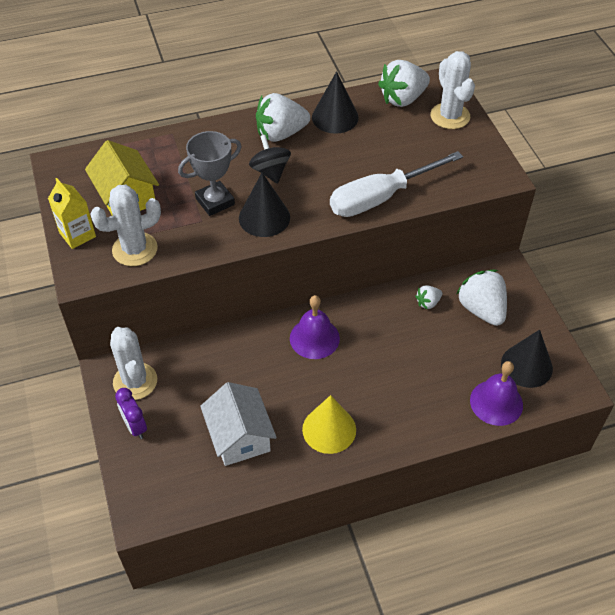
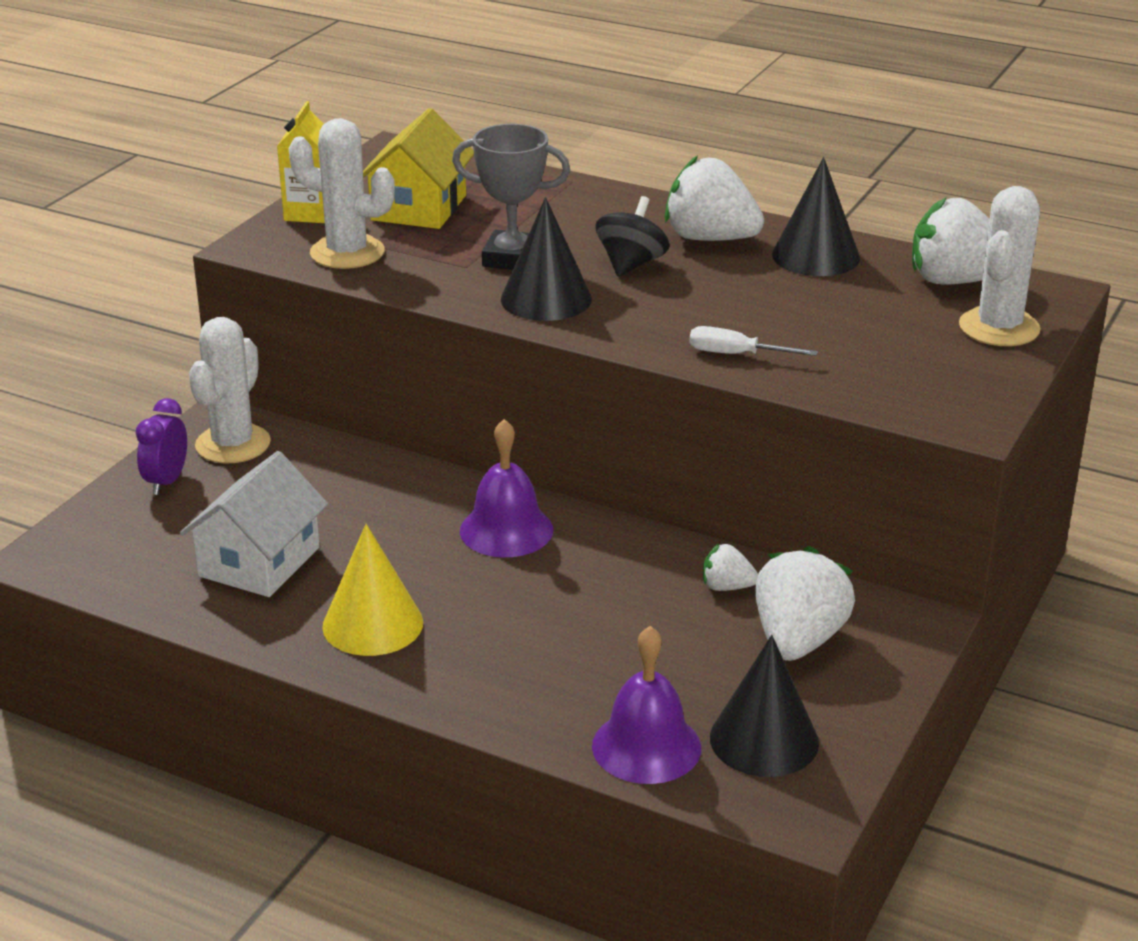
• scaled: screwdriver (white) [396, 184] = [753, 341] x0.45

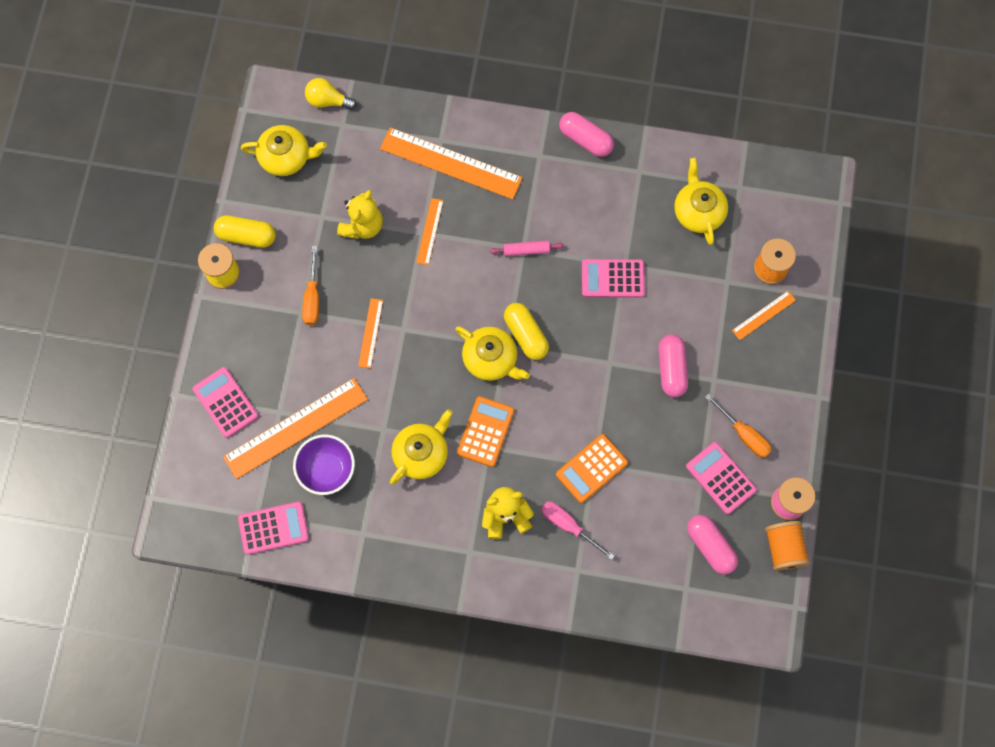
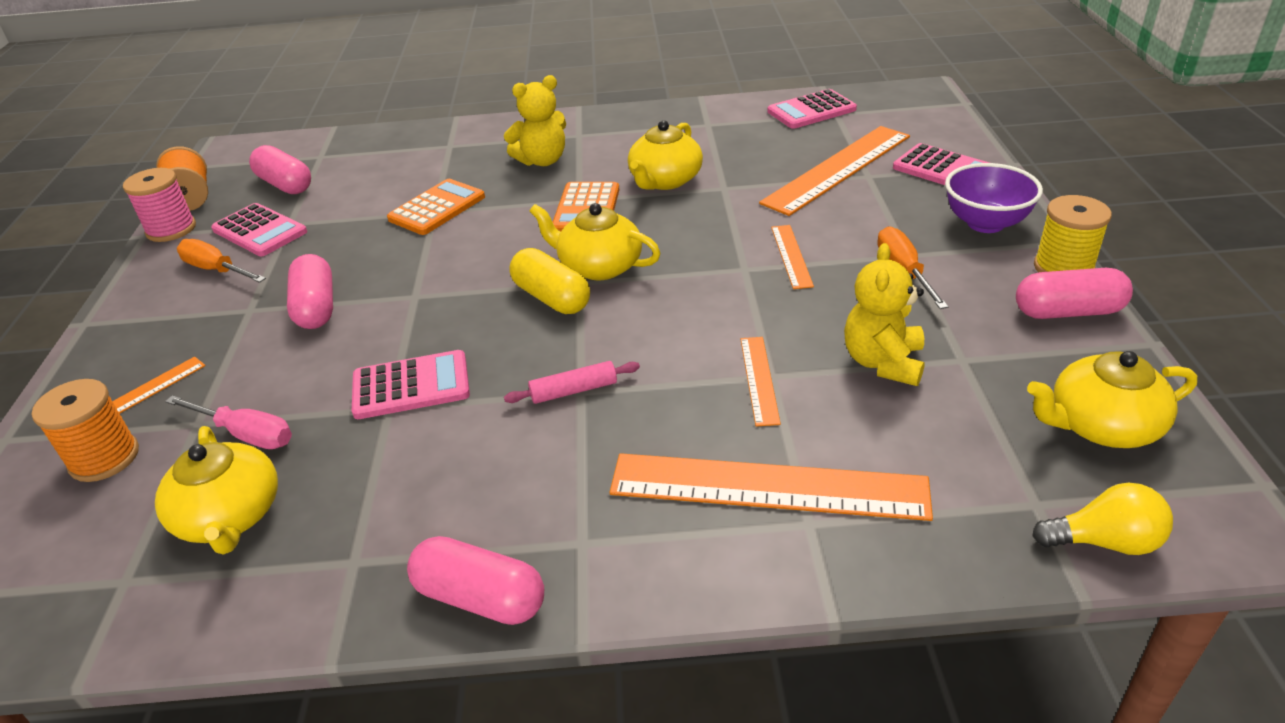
• shifted: bowl (purple) [324, 465] to [994, 198]
• shifted: screwdriver (pink) [578, 531] to [228, 422]
• repainted: capsule (yellow) [245, 231] to capsule (pink) [1074, 293]

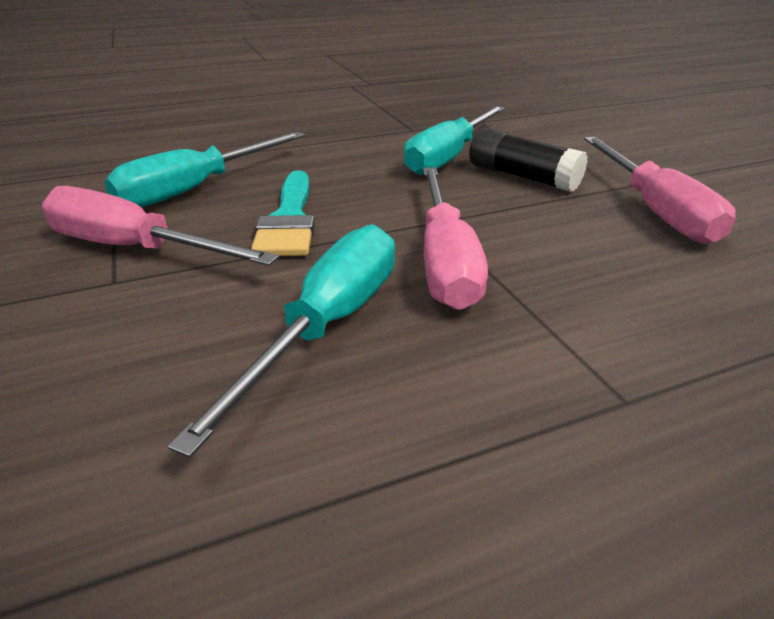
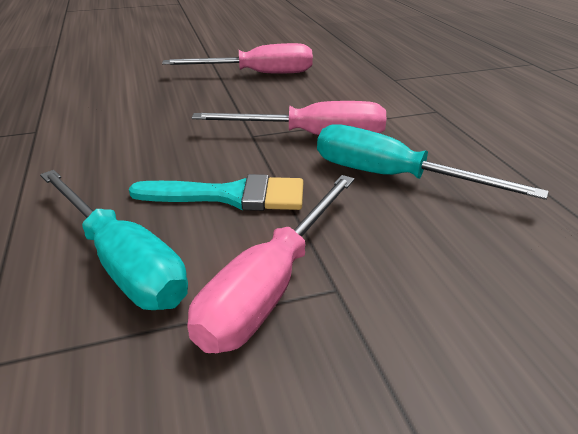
• gone: screwdriver (turquoise) [454, 140]
• gone: glue stick (black) [528, 160]

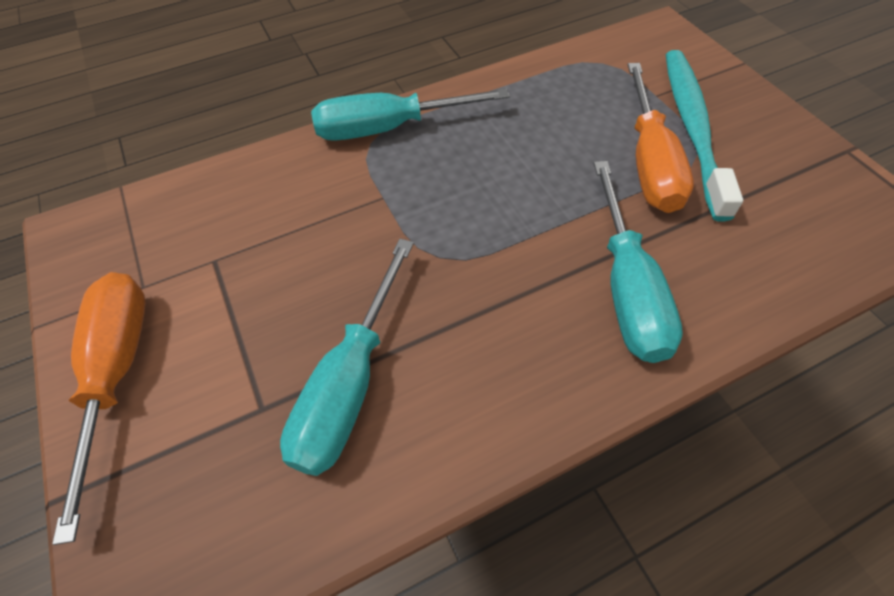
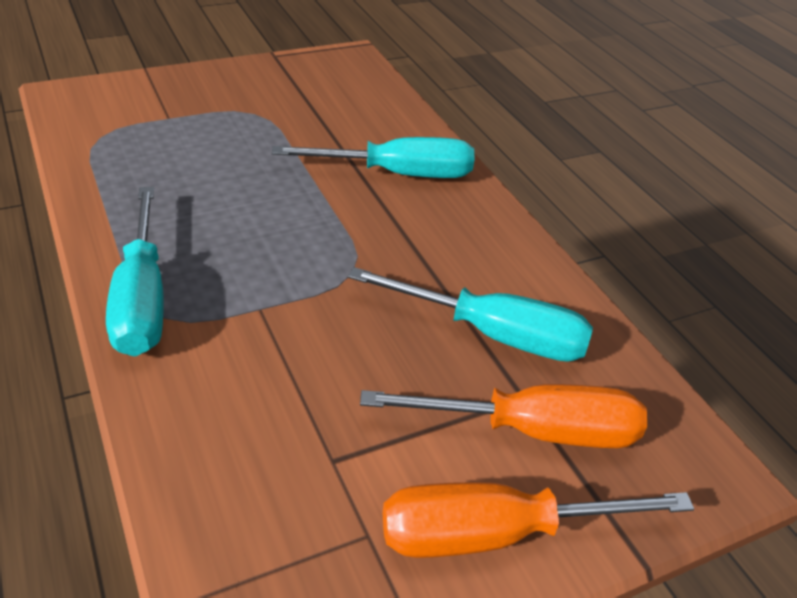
• gone: toothbrush (turquoise) [704, 135]
• shifted: screwdriver (orange) [661, 138] to [503, 416]

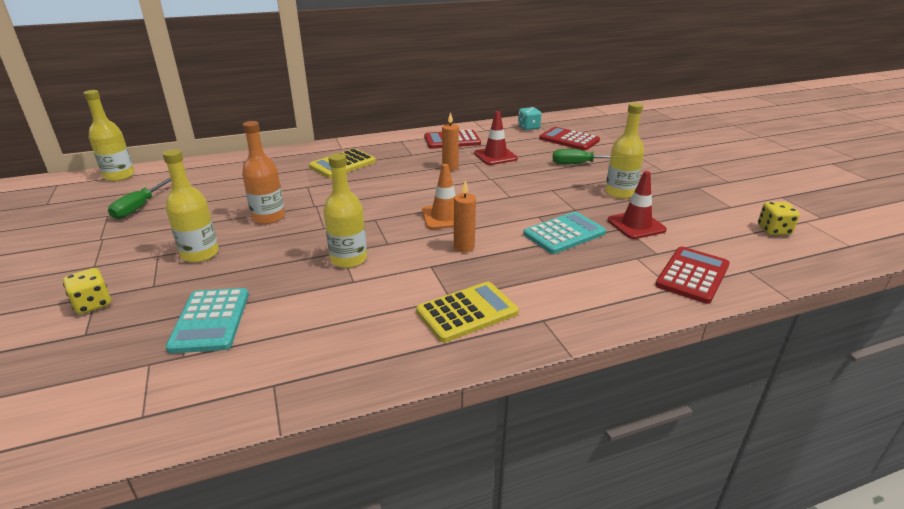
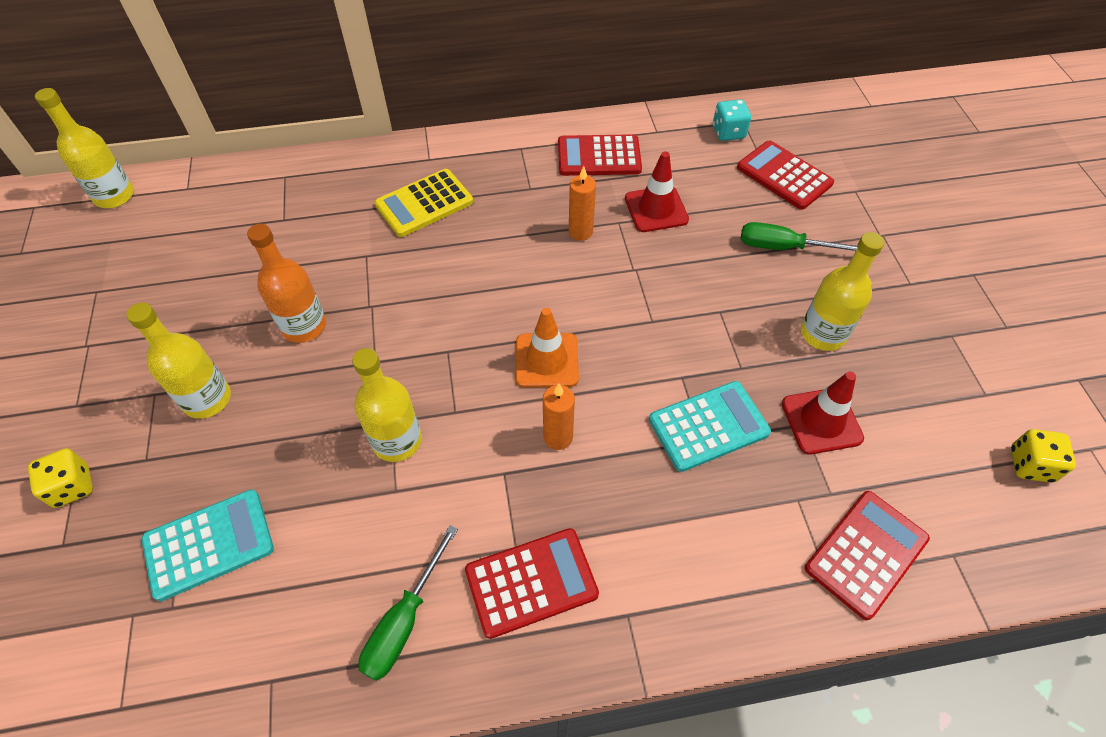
• shifted: screwdriver (green) [139, 198] to [408, 603]
• repainted: calculator (yellow) [467, 312] to calculator (red) [532, 583]
• rotated: calculator (turquoise) [207, 321] = [207, 545] 120 degrees counterclockwise

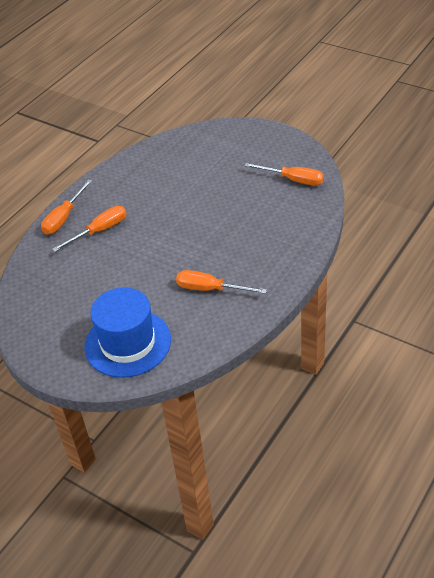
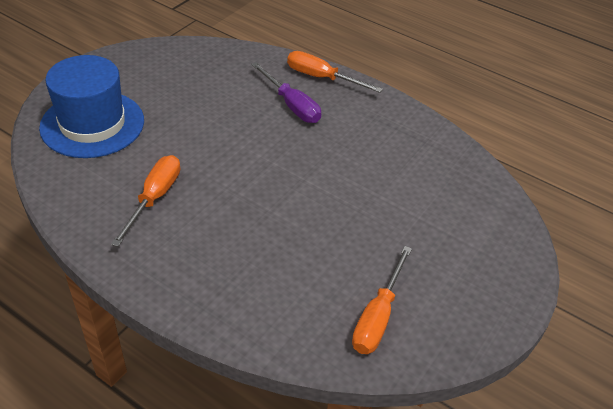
• repainted: screwdriver (orange) [89, 229] to screwdriver (purple) [286, 92]

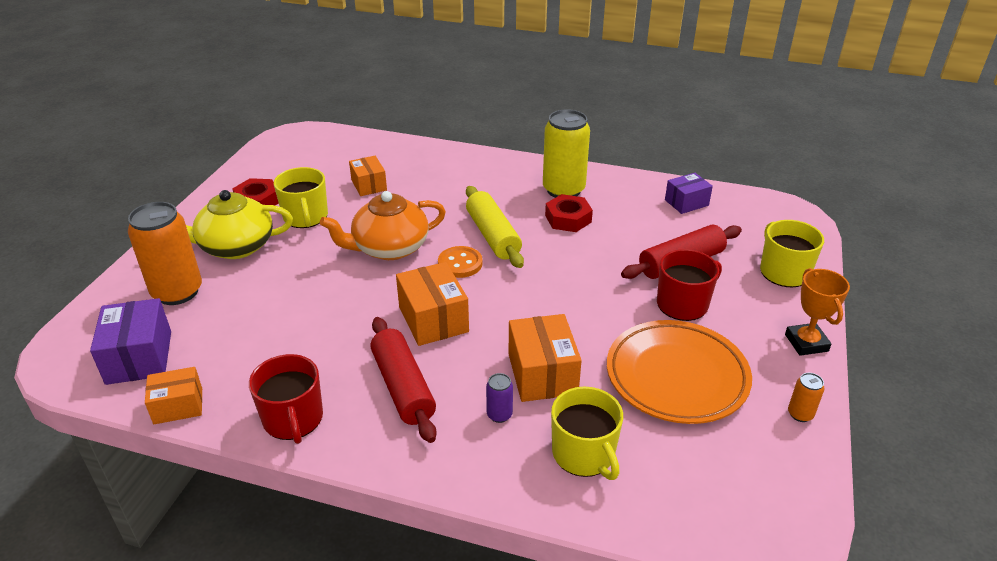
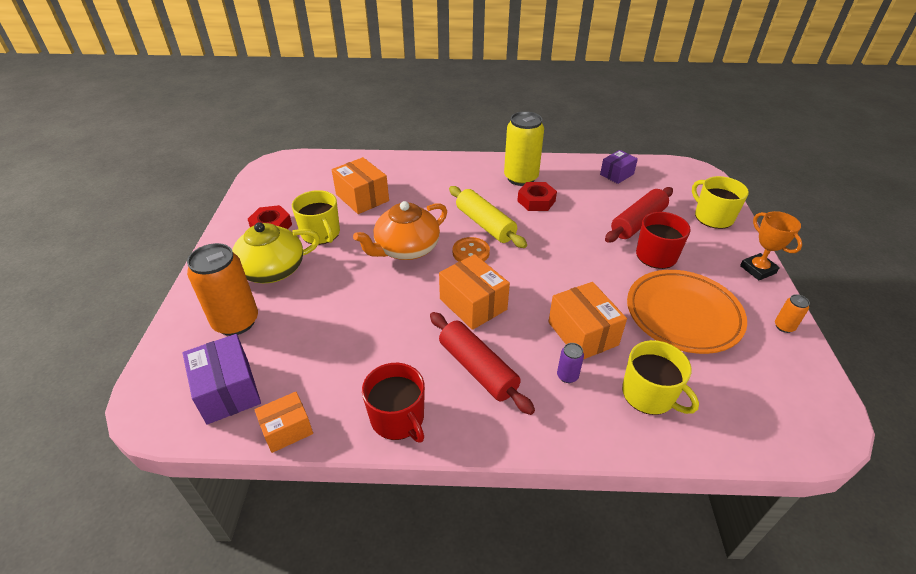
• scaled: box (orange) [368, 176] = [360, 185] x1.55

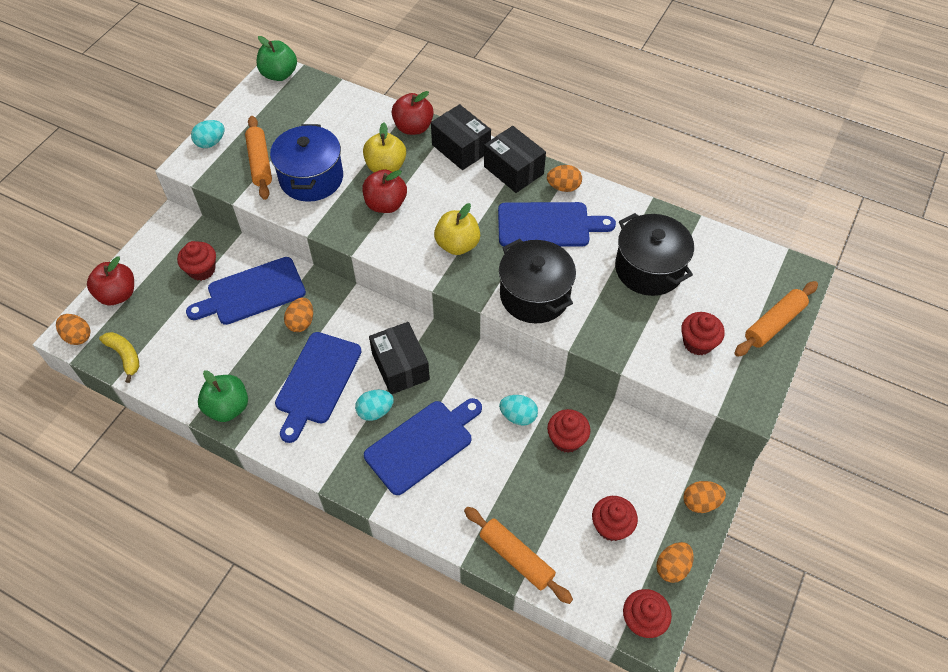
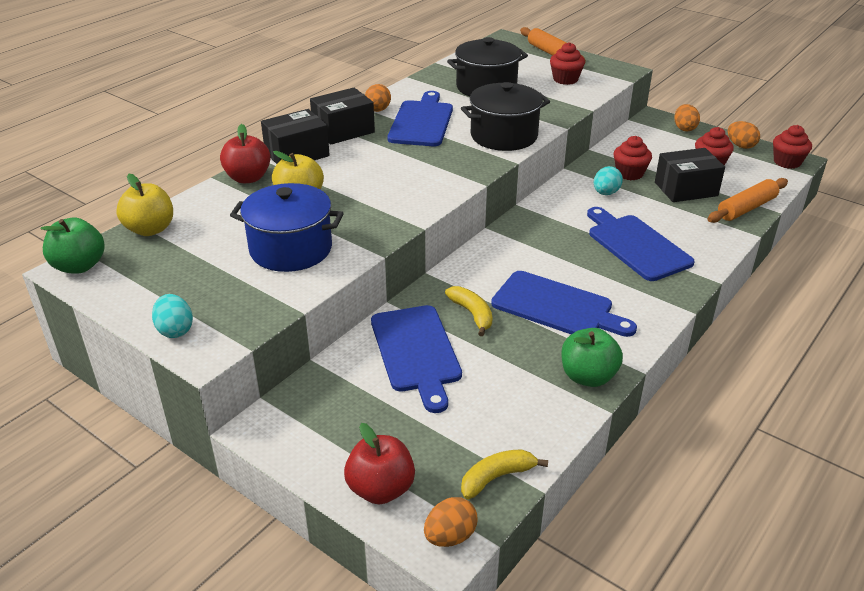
• gone: cupcake (red) [196, 261]
• gone: rolling pin (orange) [258, 158]
• gone: egg (turquoise) [374, 405]
• gone: apple (red) [384, 191]
• shifted: box (black) [399, 358] to [690, 175]
• shifted: apple (yellow) [457, 229] to [144, 205]
• swapped: egg (orange) [298, 315] to banana (yellow) [469, 311]

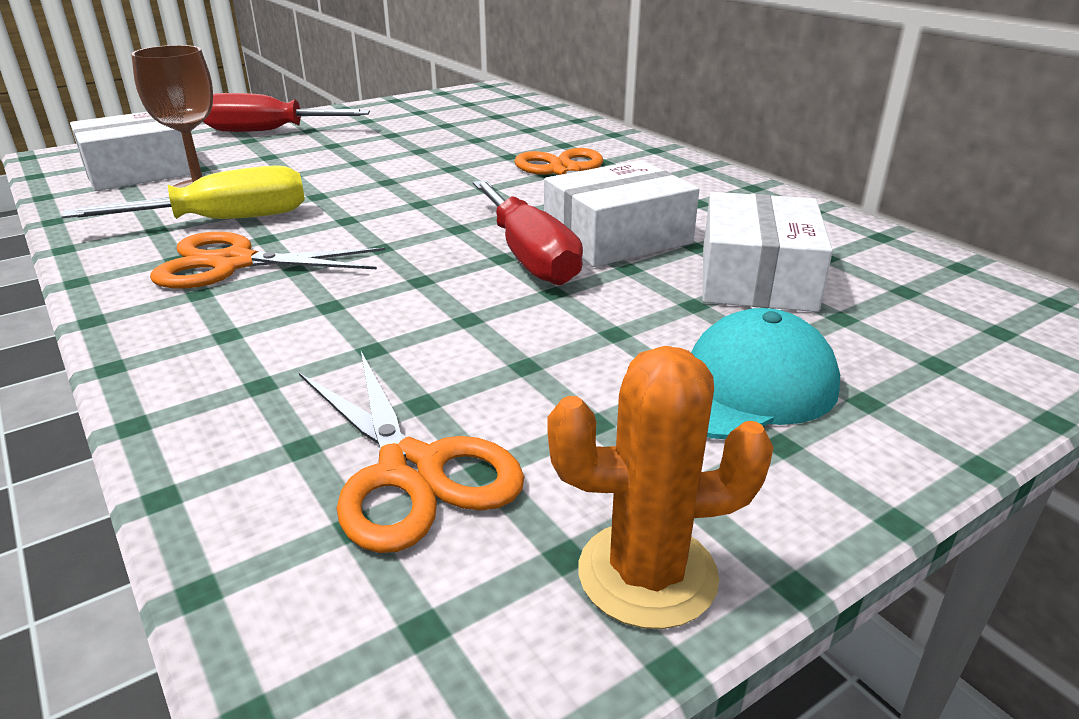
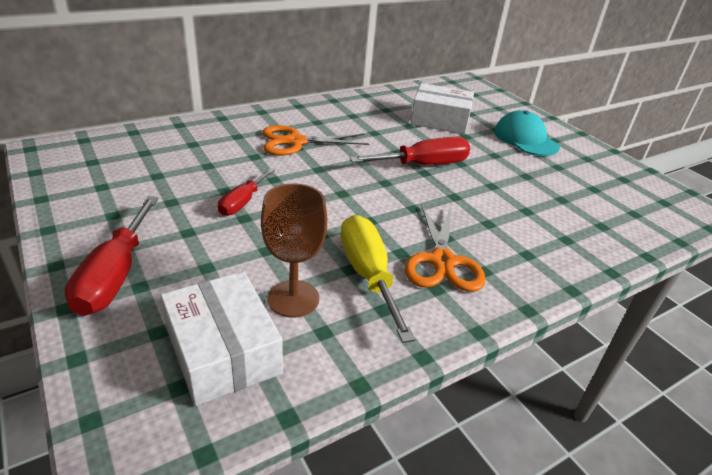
• gone: scissors (orange) [411, 452]
• gone: box (white) [621, 213]
• gone: cactus (orange) [661, 487]
• new: screwdriver (red) [246, 192]

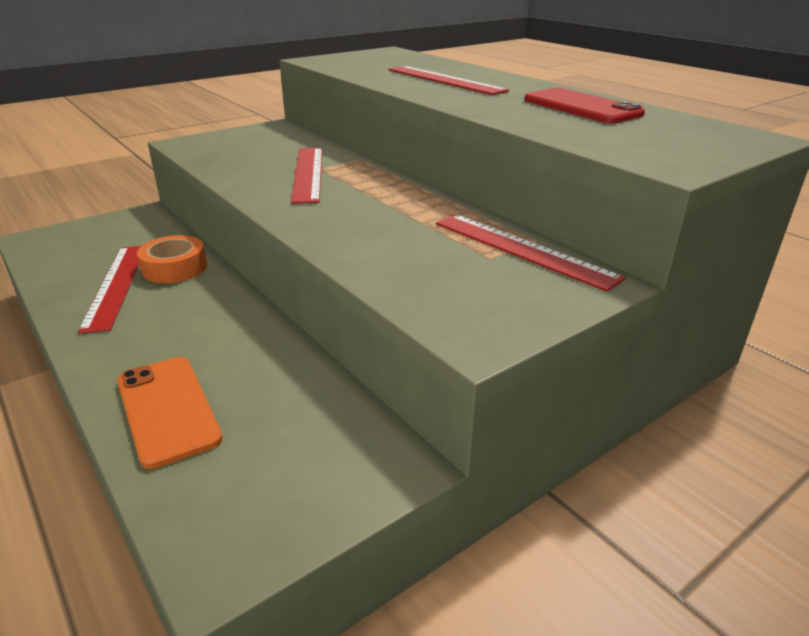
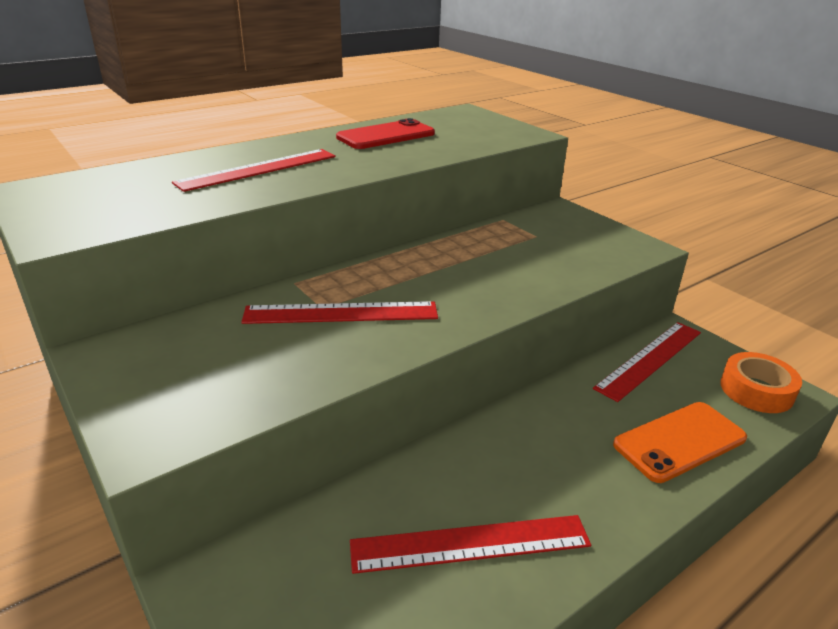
• shifted: tape (orange) [172, 259] to [761, 382]
• shifted: ruler (red) [531, 253] to [647, 362]

